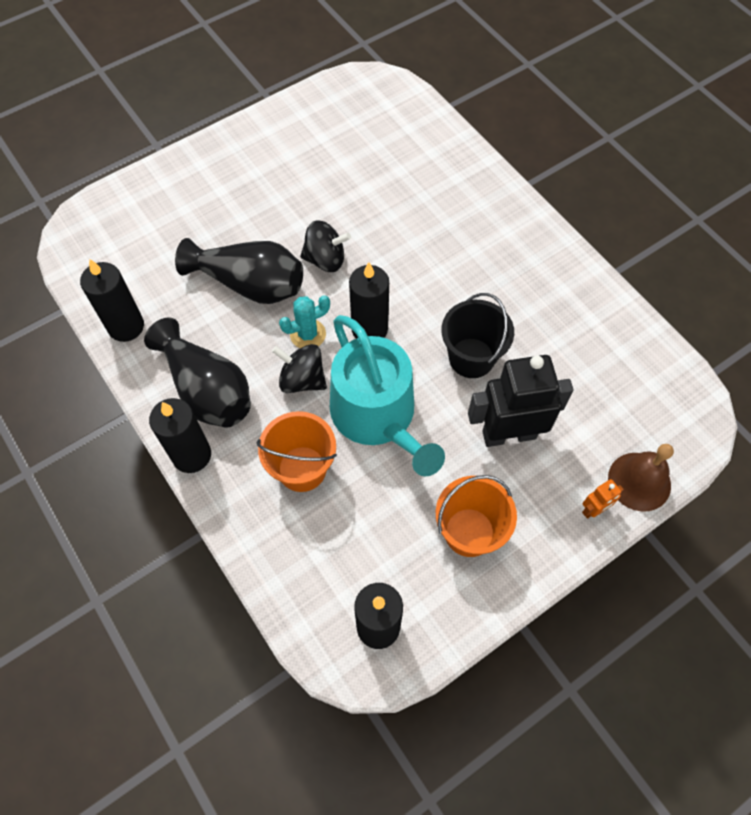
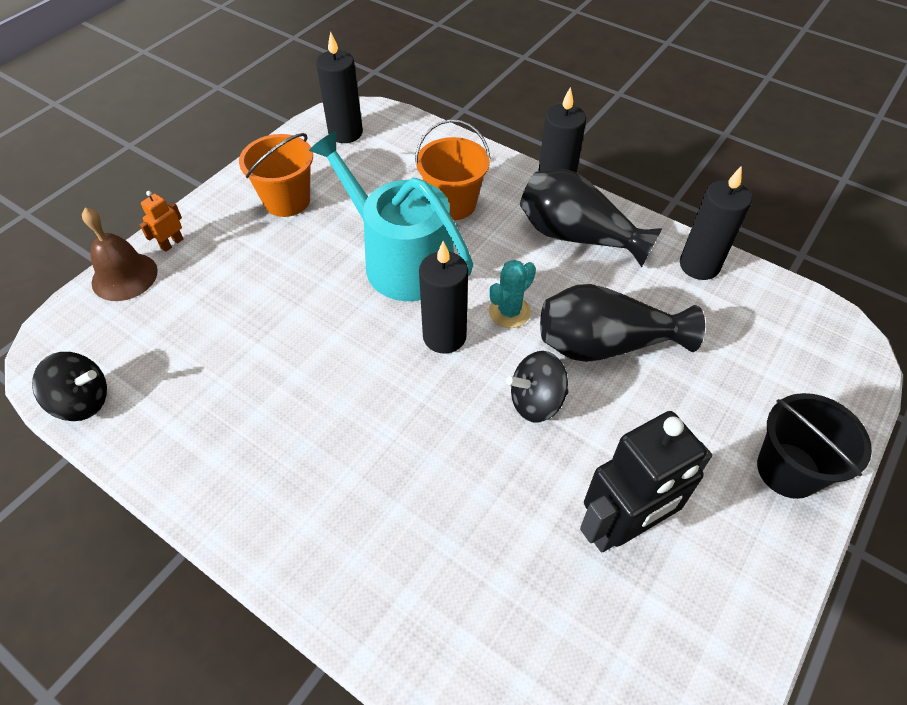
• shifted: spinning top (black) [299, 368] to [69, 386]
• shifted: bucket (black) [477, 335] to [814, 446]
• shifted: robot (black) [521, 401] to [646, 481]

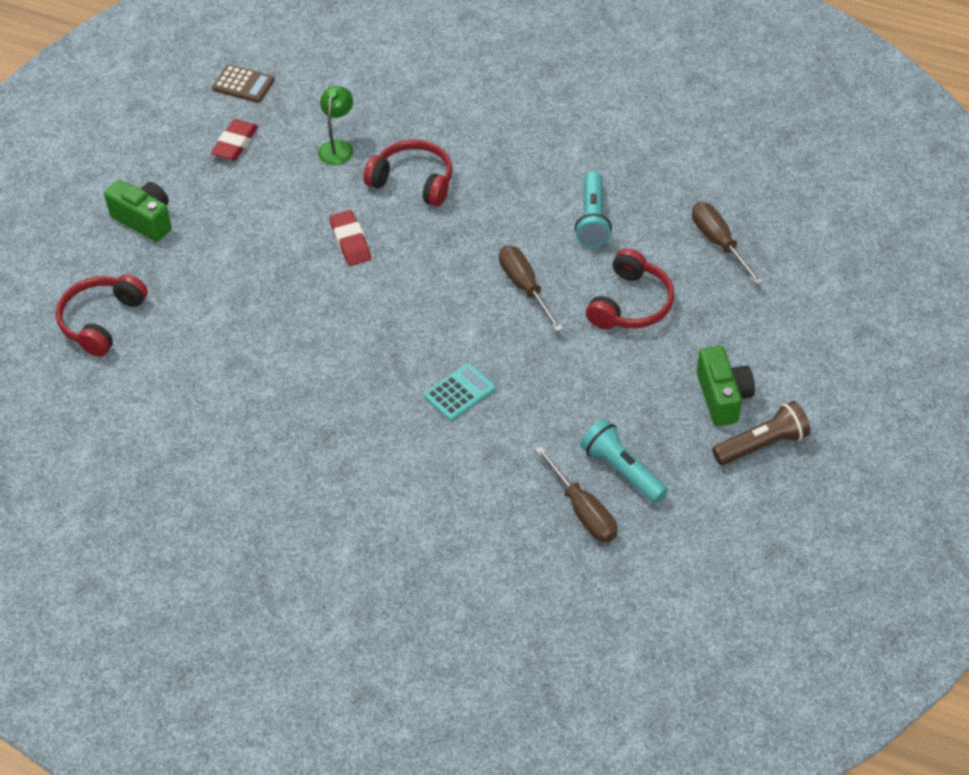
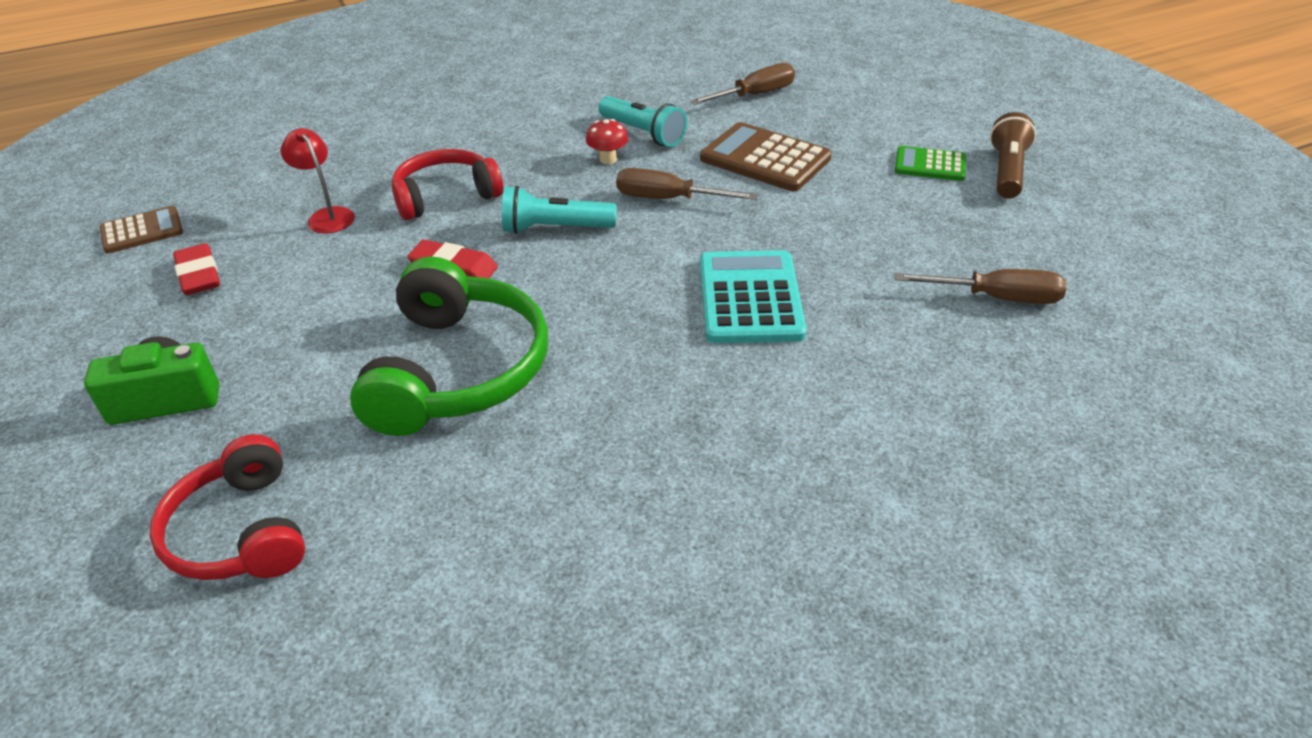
• new: headphones (green) [449, 346]
• new: mushroom (red) [607, 141]
• shifted: flashlight (turquoise) [624, 461] to [559, 210]
• swapped: headphones (red) [630, 288] to calculator (brown) [766, 156]
• swapped: camera (green) [726, 386] to calculator (green) [930, 163]
• repainted: lamp (green) [335, 125] to lamp (red) [317, 180]
• rotated: screwdriver (brown) [727, 243] = [742, 84] 135 degrees clockwise
• scaled: calculator (turquoise) [460, 392] = [753, 296] x1.68

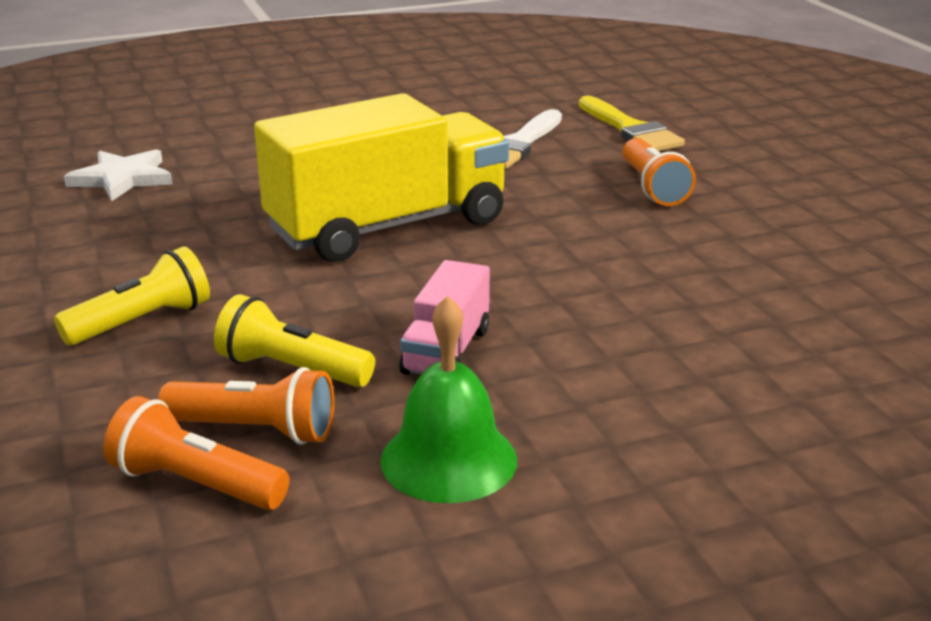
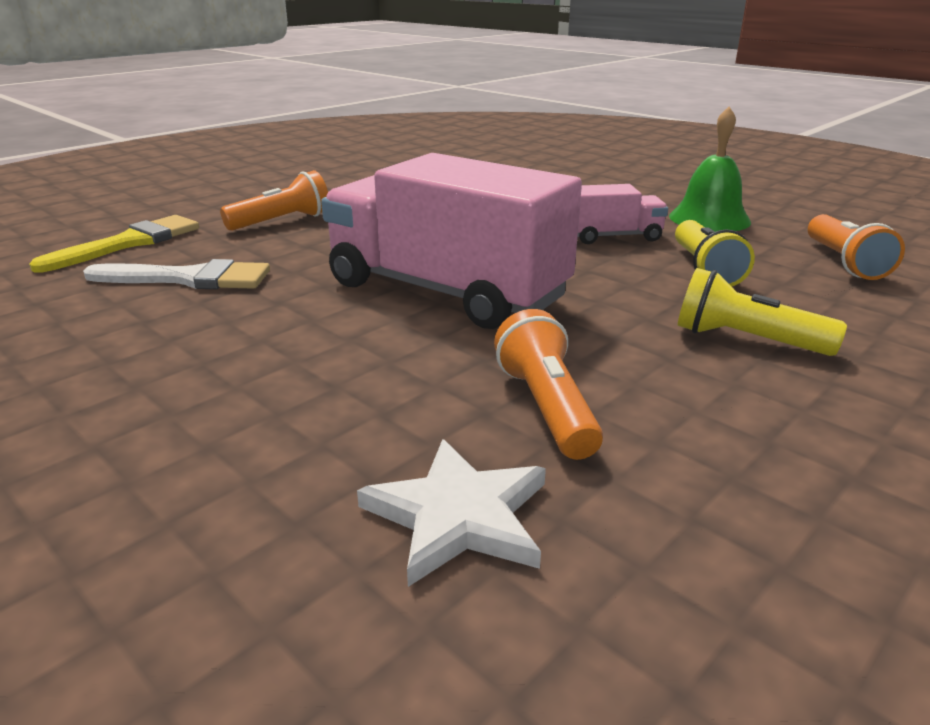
• shifted: flashlight (orange) [246, 406] to [548, 384]
• repainted: truck (yellow) [381, 177] to truck (pink) [451, 241]

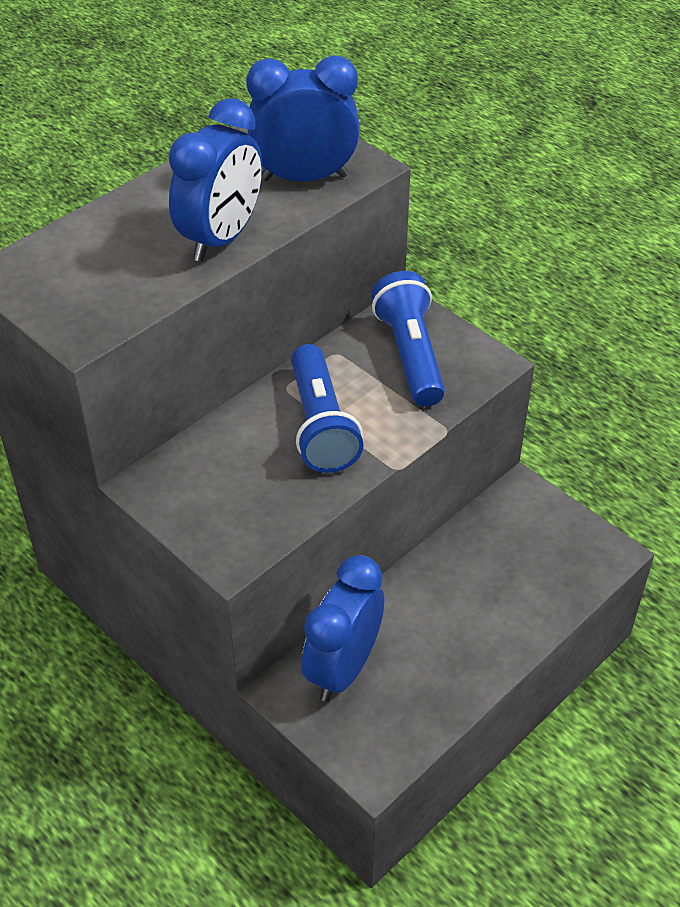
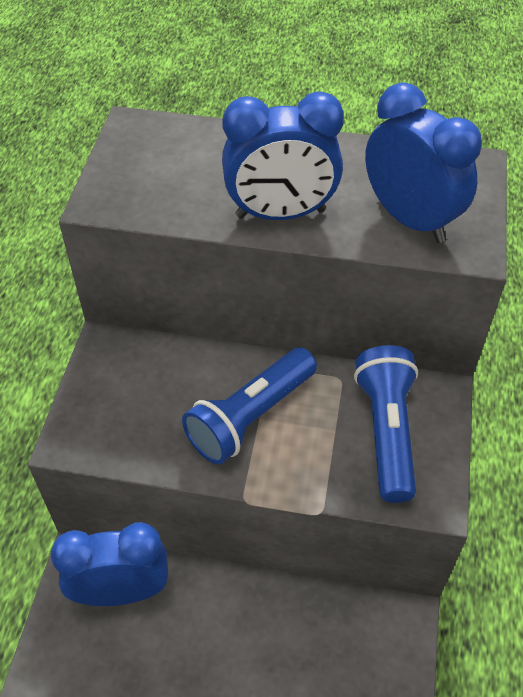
• rotated: flashlight (blue) [408, 339] = [386, 424] 45 degrees counterclockwise

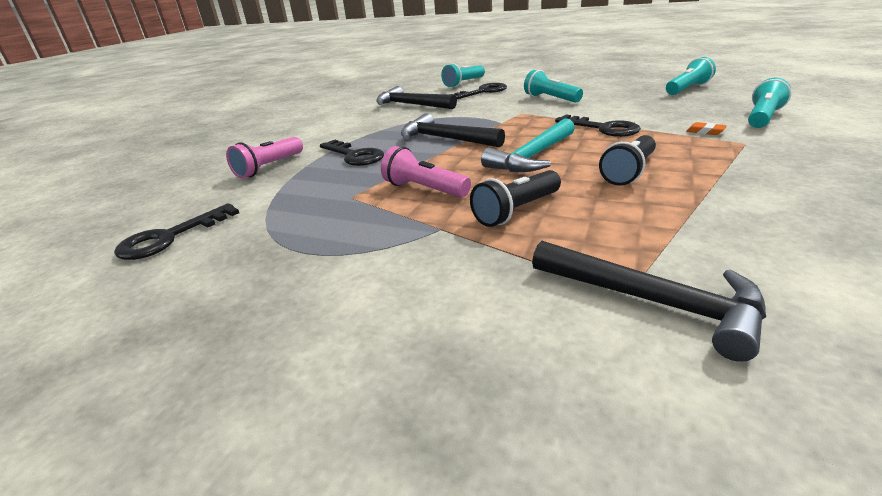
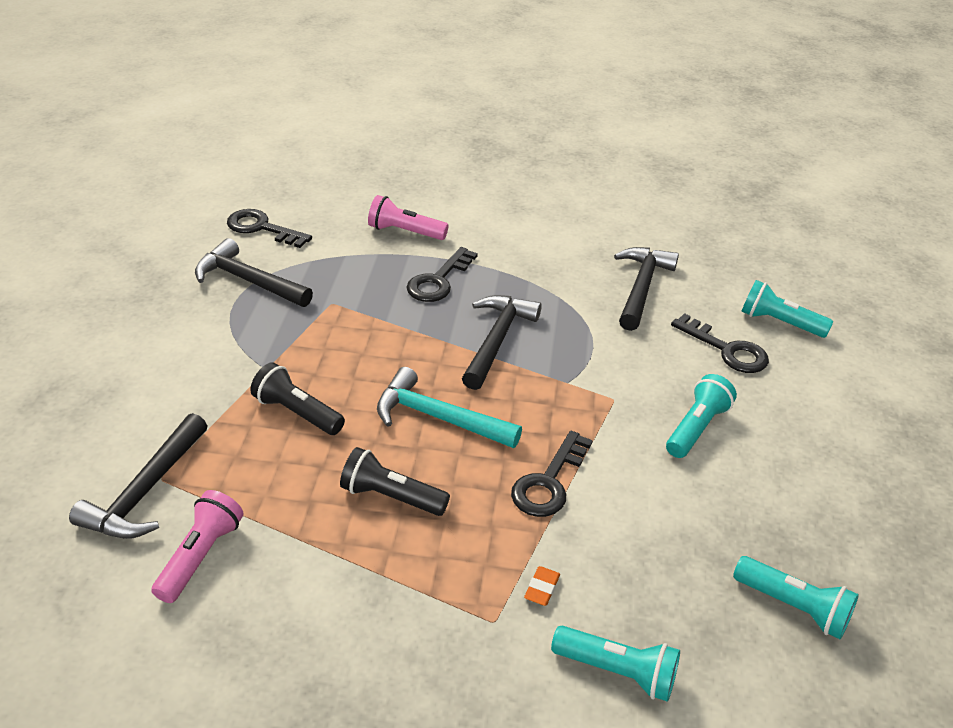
• new: hammer (black) [254, 272]
• shifted: flashlight (pink) [426, 172] to [197, 546]

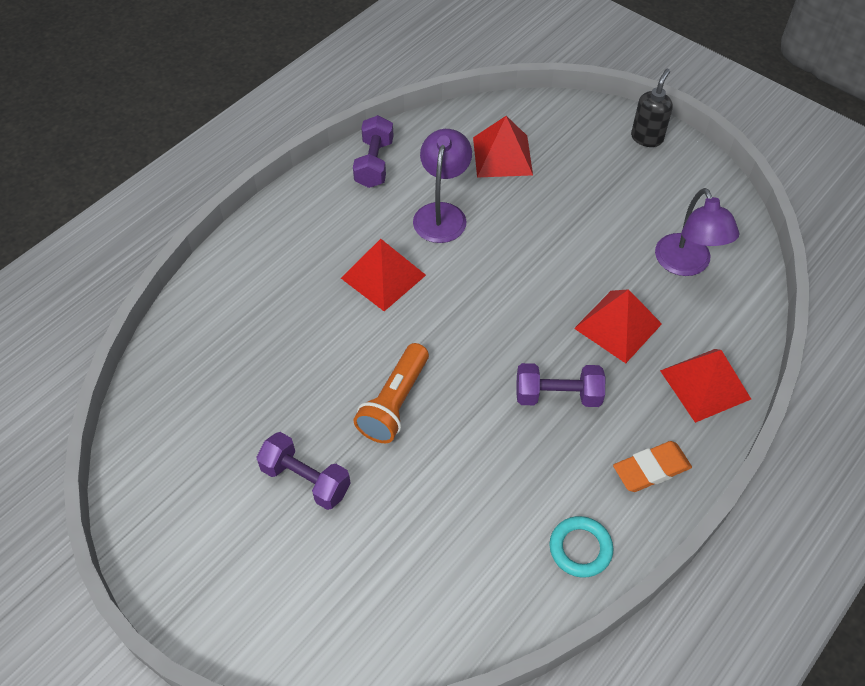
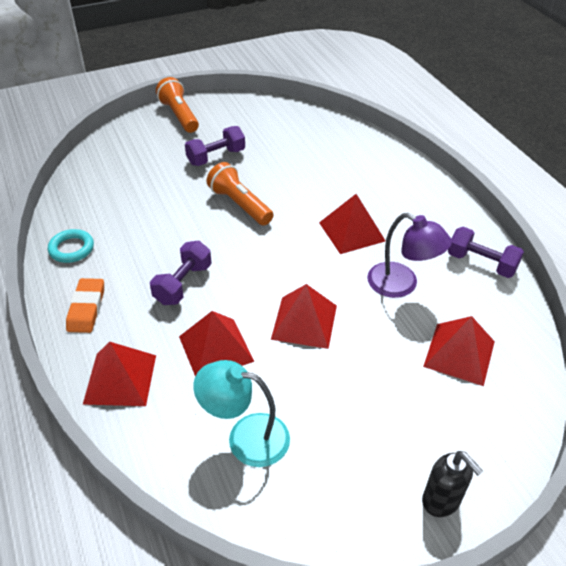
• new: flashlight (orange) [177, 105]
• new: pyramid (red) [304, 316]
• repainted: lamp (purple) [697, 232] to lamp (turquoise) [241, 413]

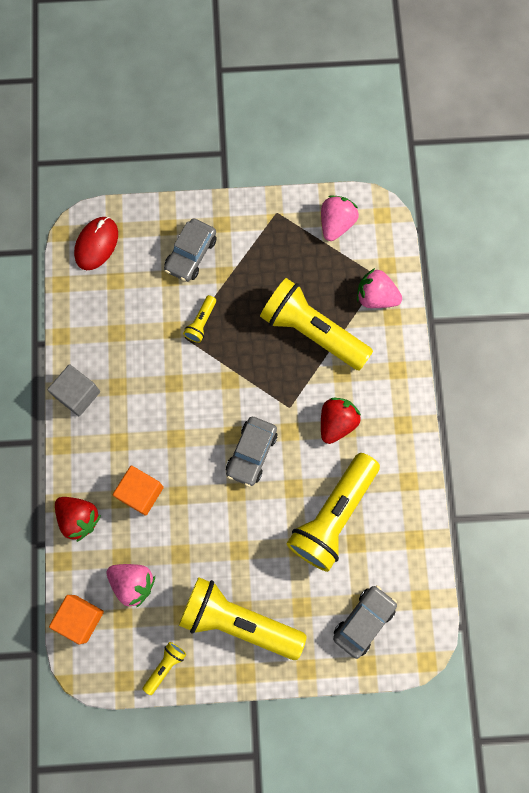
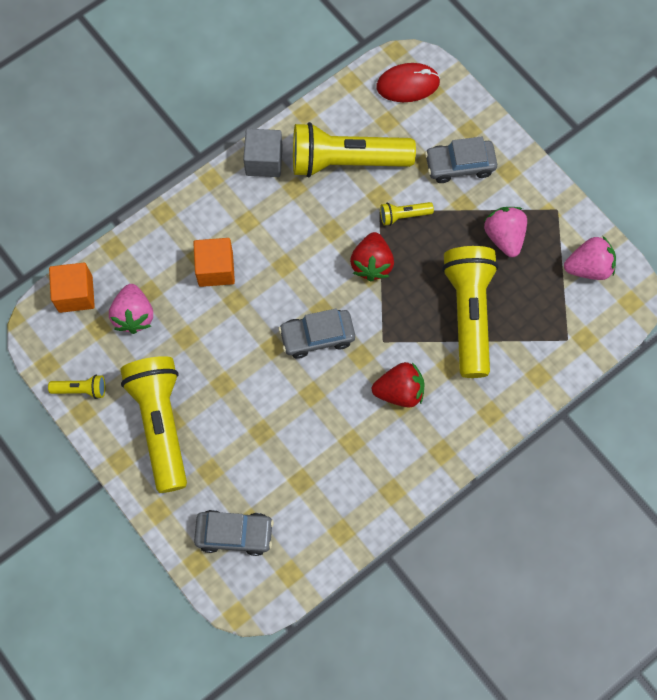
• shifted: strawberry (red) [78, 519] to [372, 256]
• shifted: flashlight (yellow) [333, 512] to [354, 149]
• shifted: strawberry (pink) [379, 288] to [505, 232]

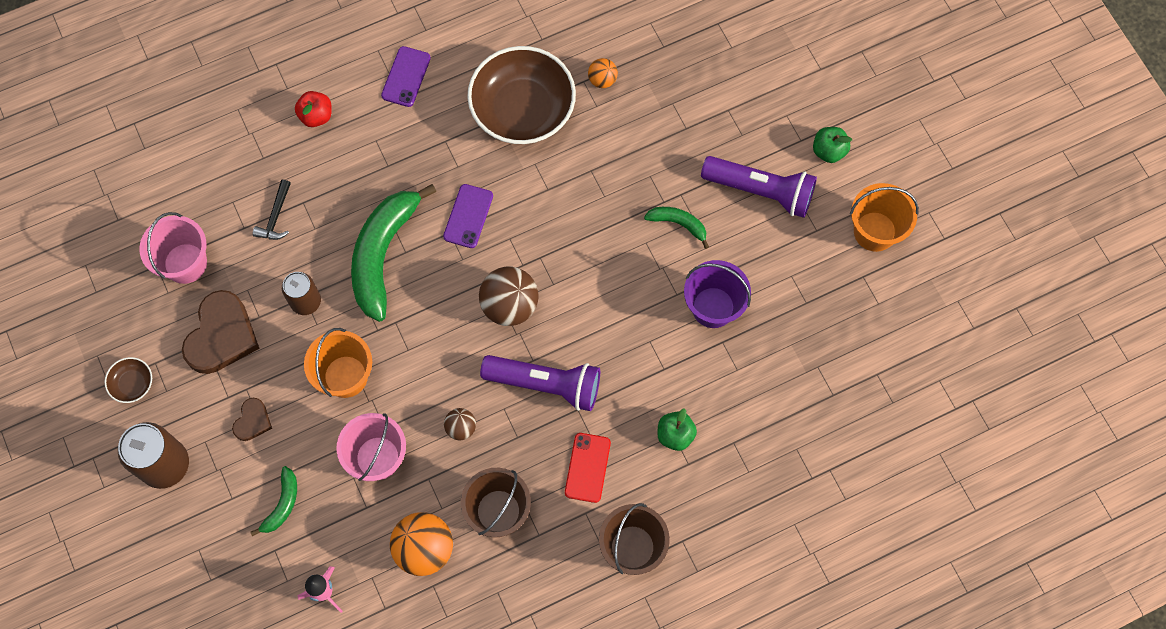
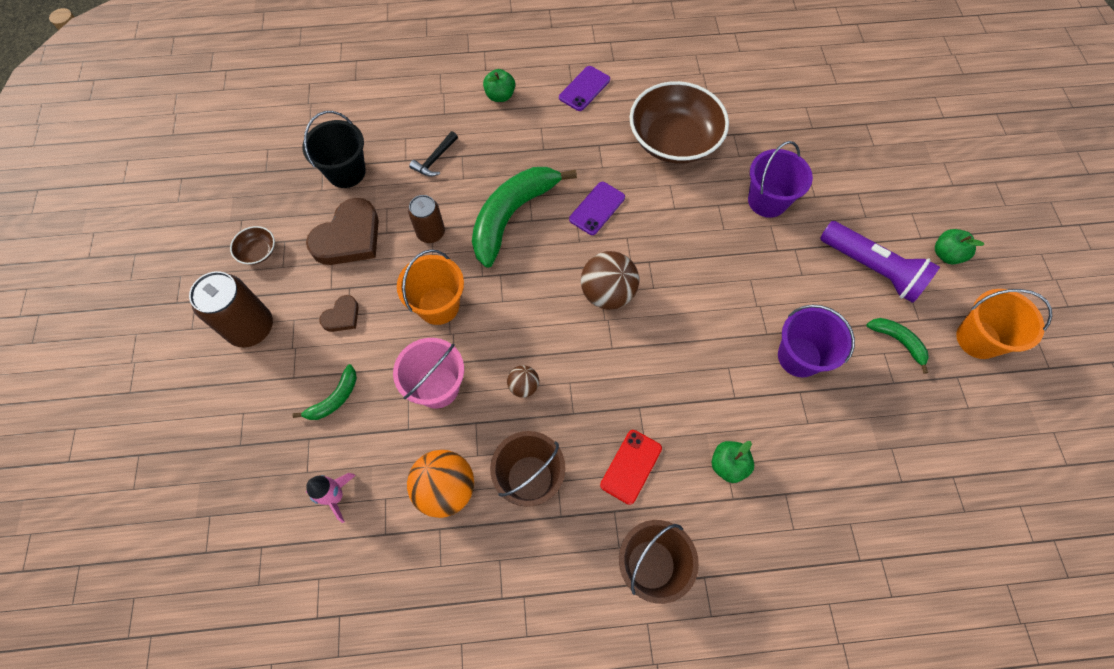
• gone: flashlight (purple) [540, 383]
• gone: ball (orange) [603, 73]
• new: bucket (purple) [780, 179]
• shifted: banana (green) [676, 228] to [897, 346]
• repainted: bucket (pink) [173, 248] to bucket (black) [334, 149]
• repainted: apple (red) [313, 109] to apple (green) [499, 85]

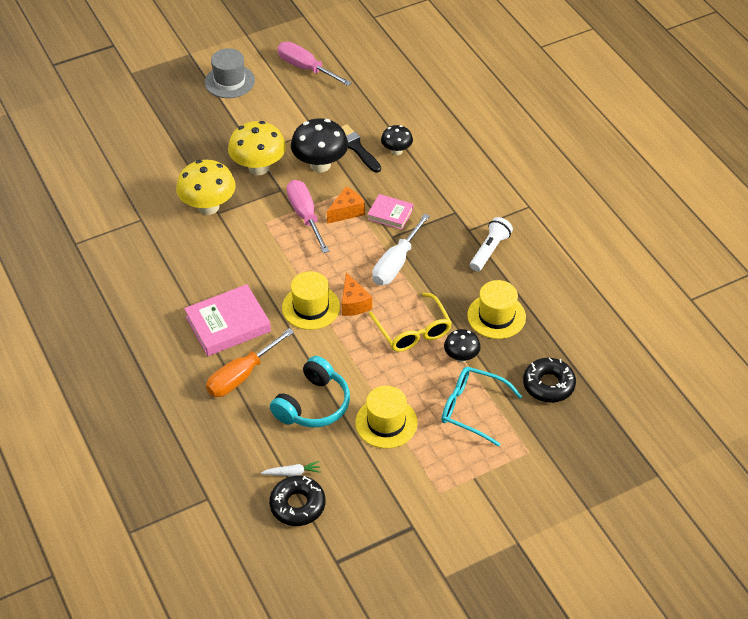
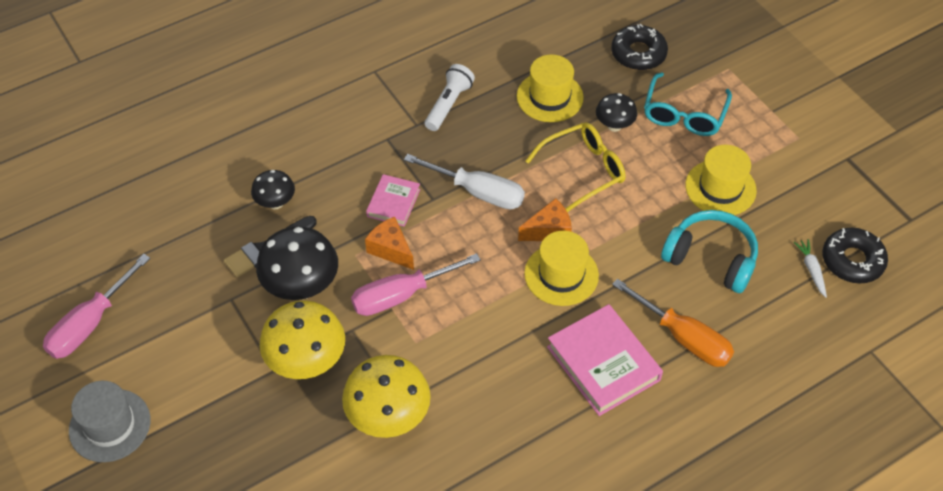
• rotated: flashlight (white) [491, 244] = [450, 97] 90 degrees clockwise

